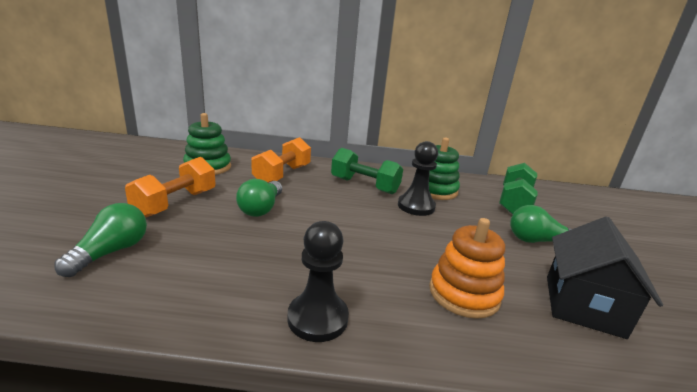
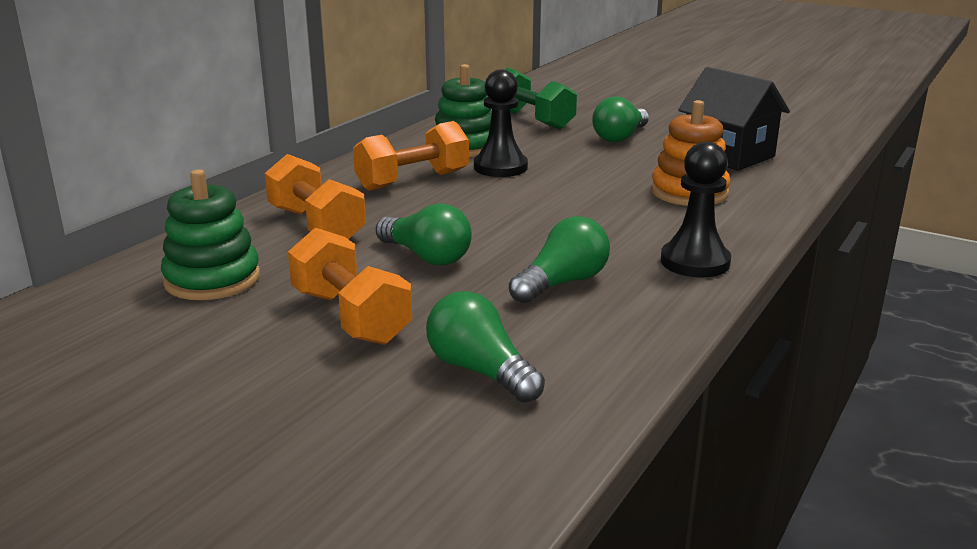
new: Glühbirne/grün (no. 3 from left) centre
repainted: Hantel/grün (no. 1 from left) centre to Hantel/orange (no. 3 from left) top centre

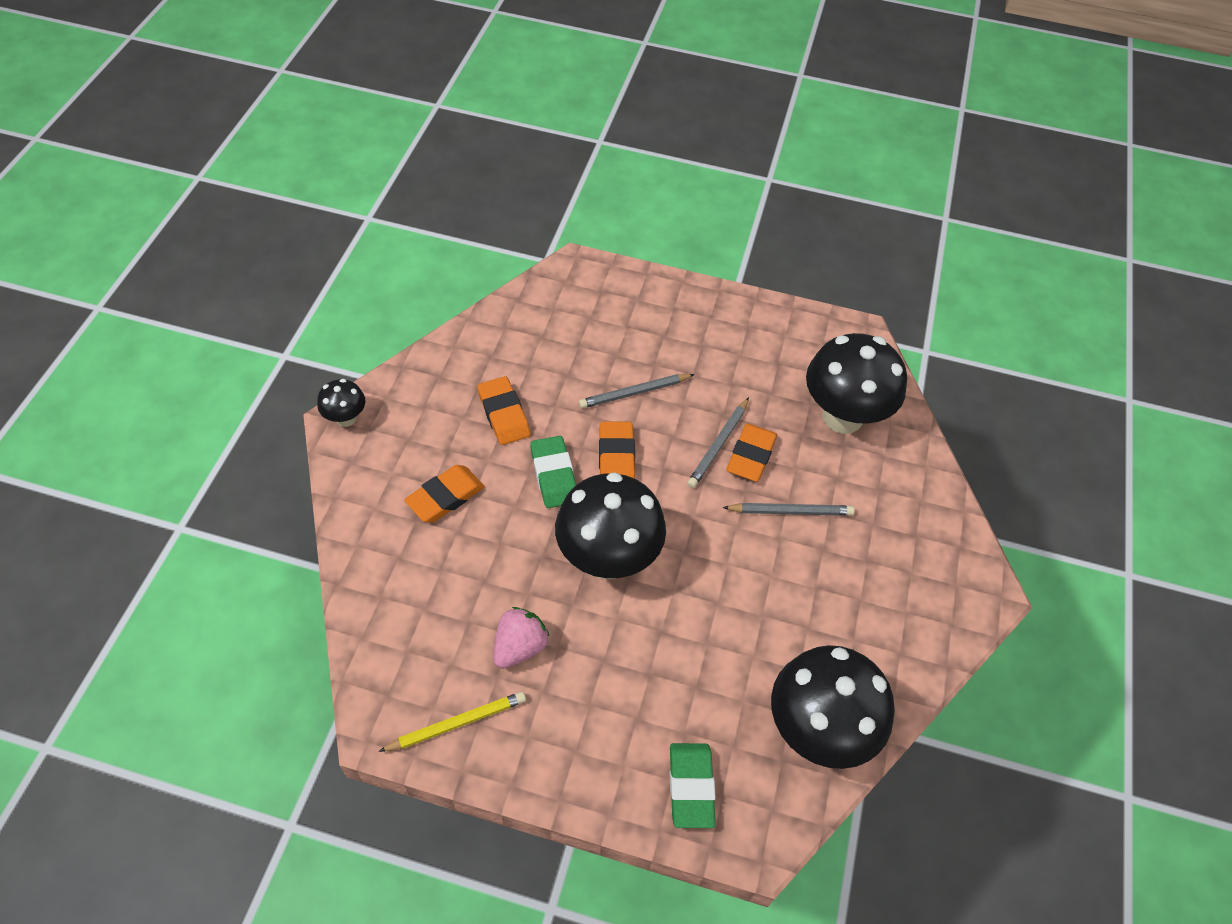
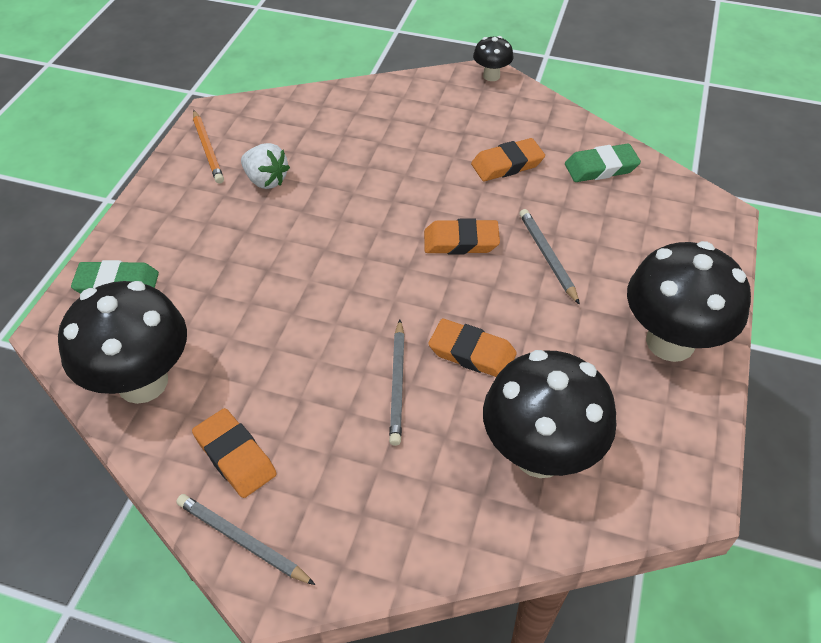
shifted: Radiergummi/orange (no. 1 from left) centre to bottom left; Radiergummi/grün (no. 1 from left in the first image) centre to Radiergummi/grün (no. 2 from left) top right; Pilz/schwarz (no. 2 from left in the first image) centre to Pilz/schwarz (no. 4 from left) middle right; Bleistift/grau (no. 2 from left in the first image) centre to Bleistift/grau (no. 1 from left) bottom left
repainted: Bleistift/gelb bottom centre to Bleistift/orange top left; Erdbeere/rosa bottom centre to Erdbeere/weiß top left

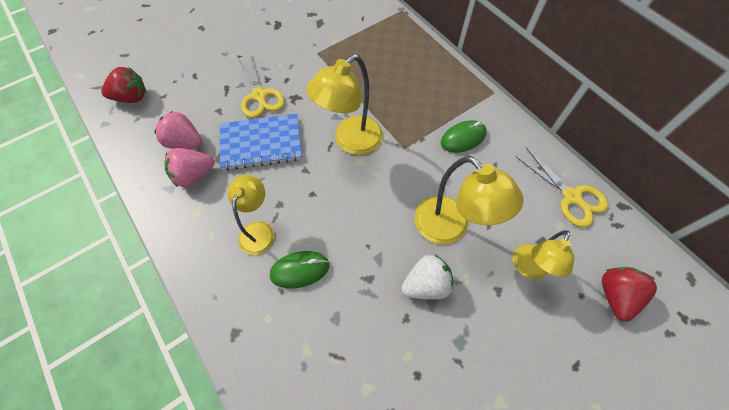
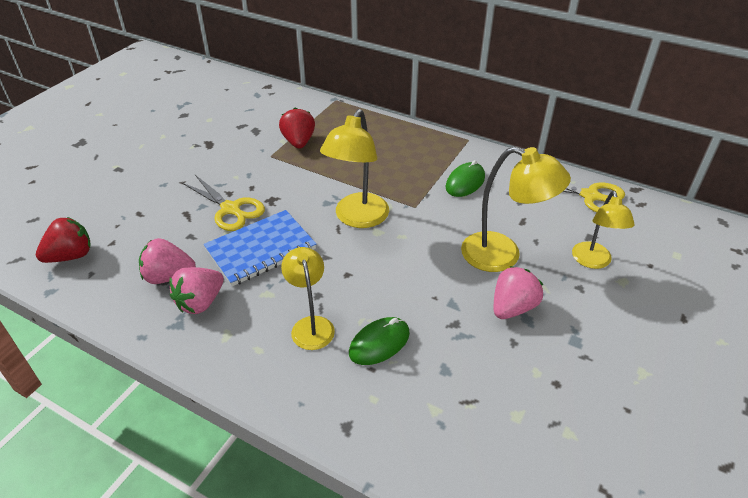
shifted: Erdbeere/rot (no. 2 from left) bottom right to top centre
repainted: Erdbeere/weiß bottom centre to Erdbeere/rosa (no. 3 from left) middle right

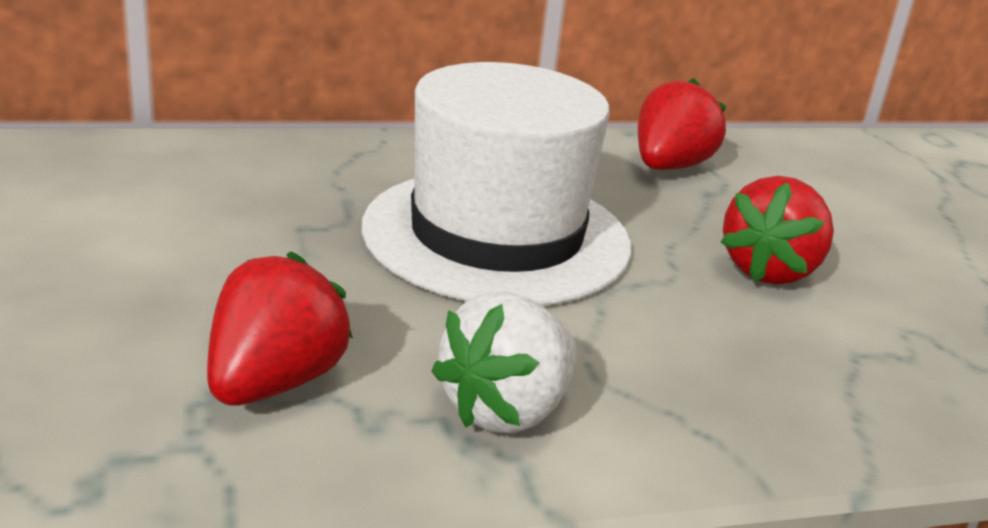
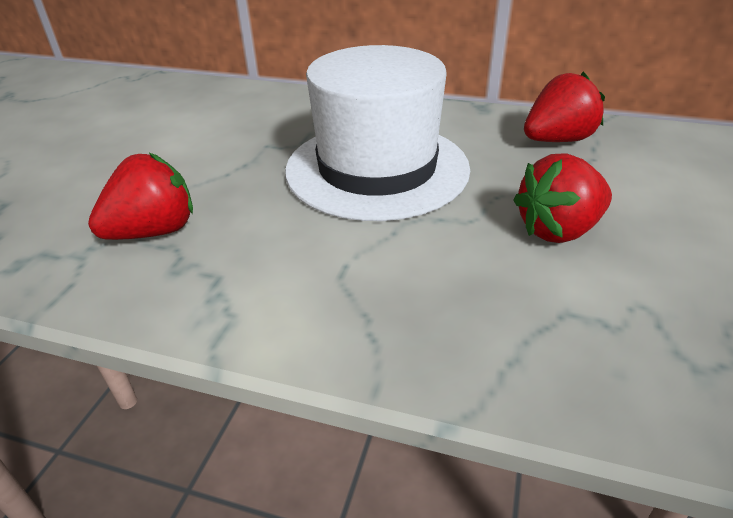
gone: Erdbeere/weiß bottom centre

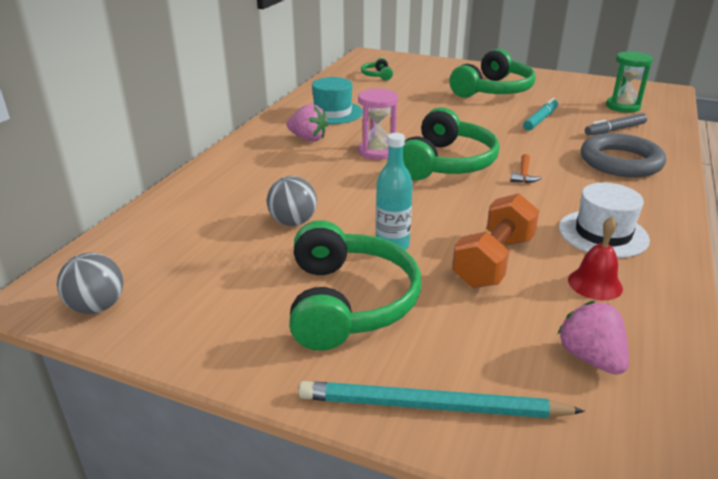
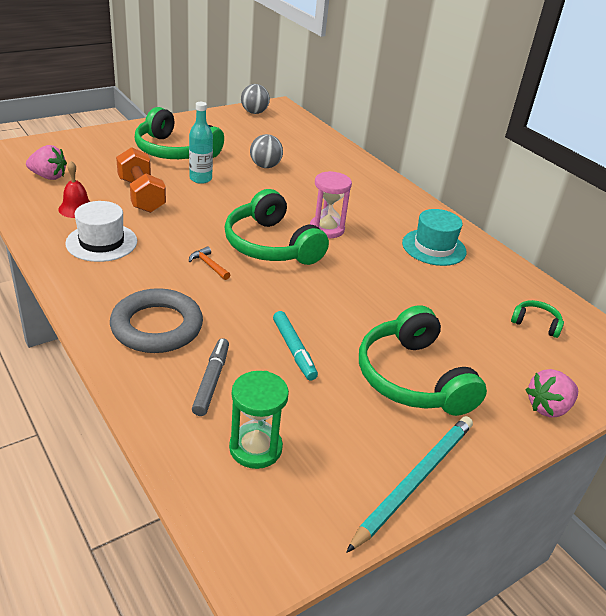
shifted: Erdbeere/rosa (no. 1 from left in the first image) top centre to Erdbeere/rosa (no. 2 from left) middle right; Bleistift/türkis bottom centre to bottom right

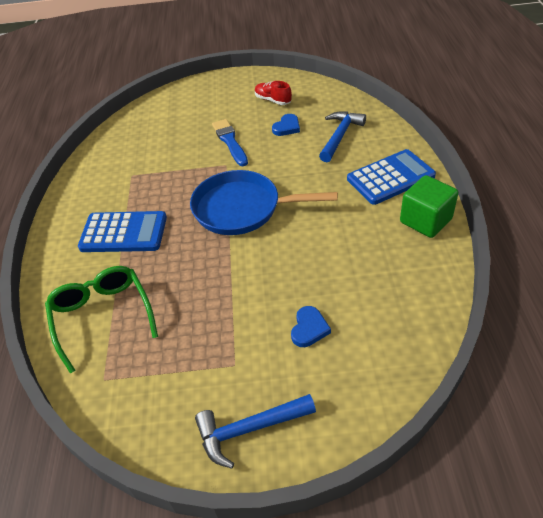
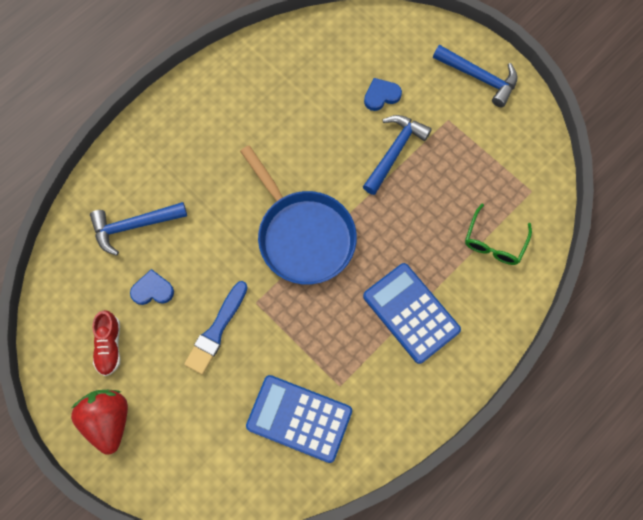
gone: Kubus/grün middle right
new: Erdbeere/rot bottom left; Hammer/blau (no. 2 from left) top centre
shifted: Taschenrechner/blau (no. 2 from left in the first image) middle right to Taschenrechner/blau (no. 1 from left) bottom centre
scaled: Brille/grün middle left = middle right x0.66

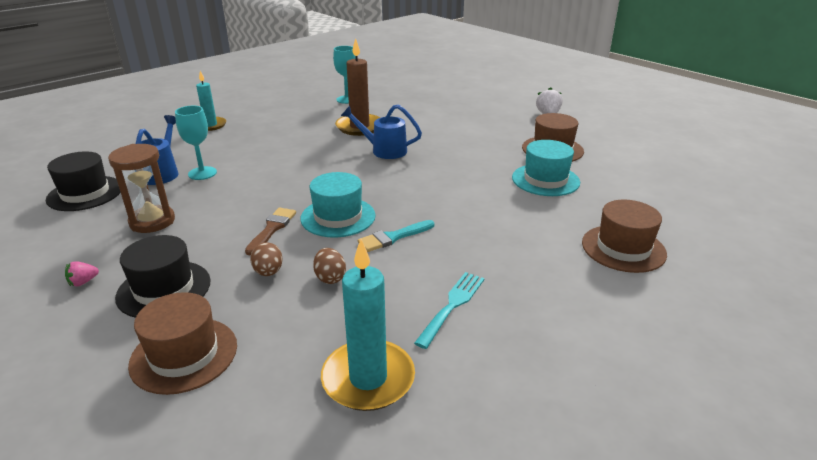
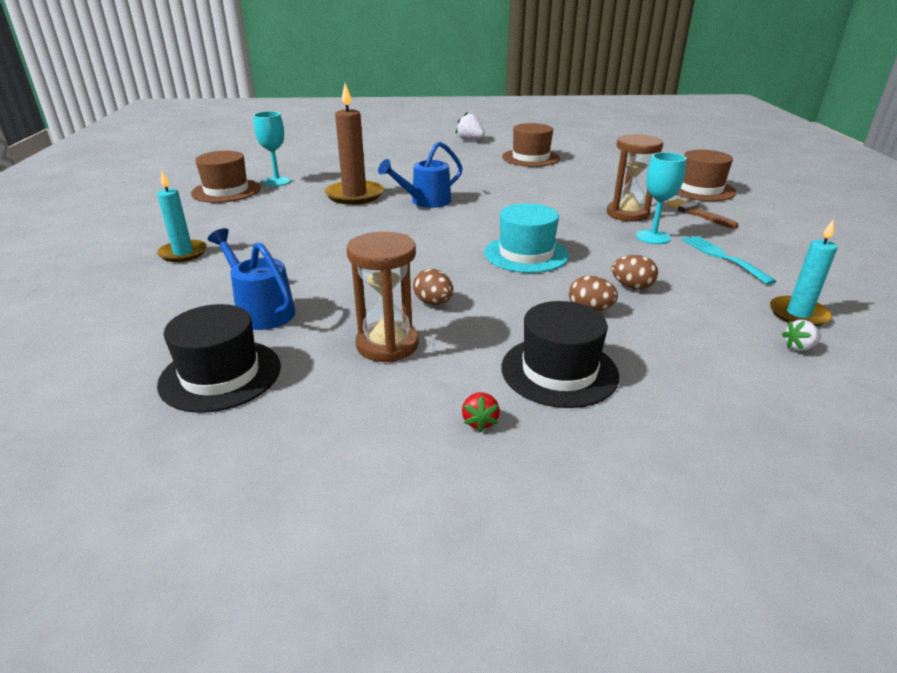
gone: Pinsel/türkis centre; Hut/türkis (no. 2 from left) middle right
new: Ei/braun (no. 1 from left) centre; Sanduhr/braun (no. 2 from left) top right; Erdbeere/weiß (no. 2 from left) middle right
shifted: Hut/braun (no. 1 from left) bottom left to top left; Kelch/türkis (no. 1 from left in the first image) top left to Kelch/türkis (no. 2 from left) top right; Pinsel/braun middle left to top right
repainted: Erdbeere/rosa middle left to Erdbeere/rot centre
scaled: Kerze/türkis (no. 2 from left) bottom centre = middle right x0.64

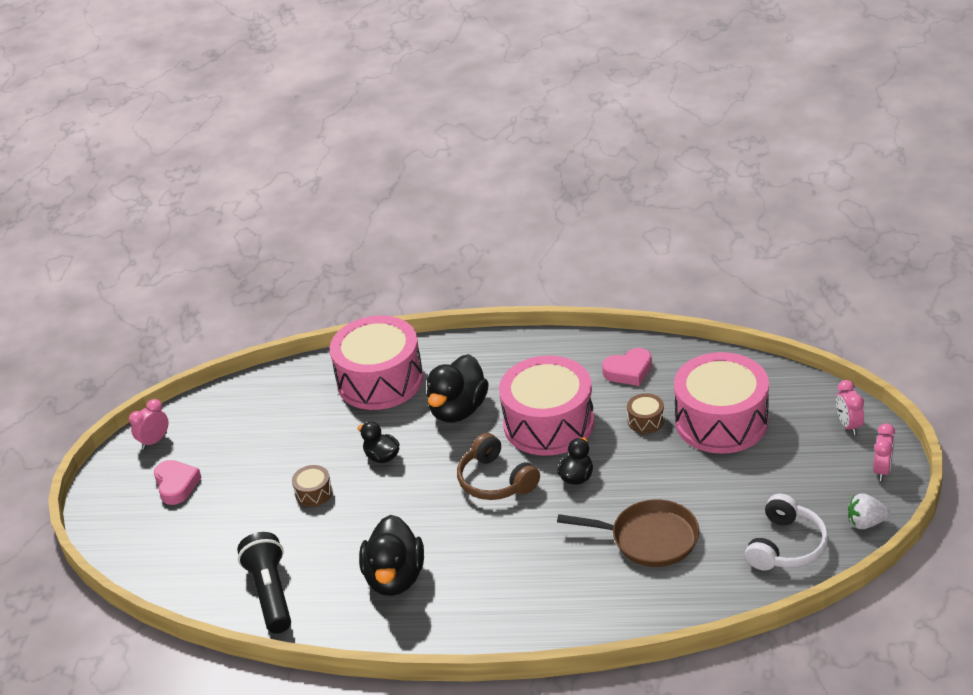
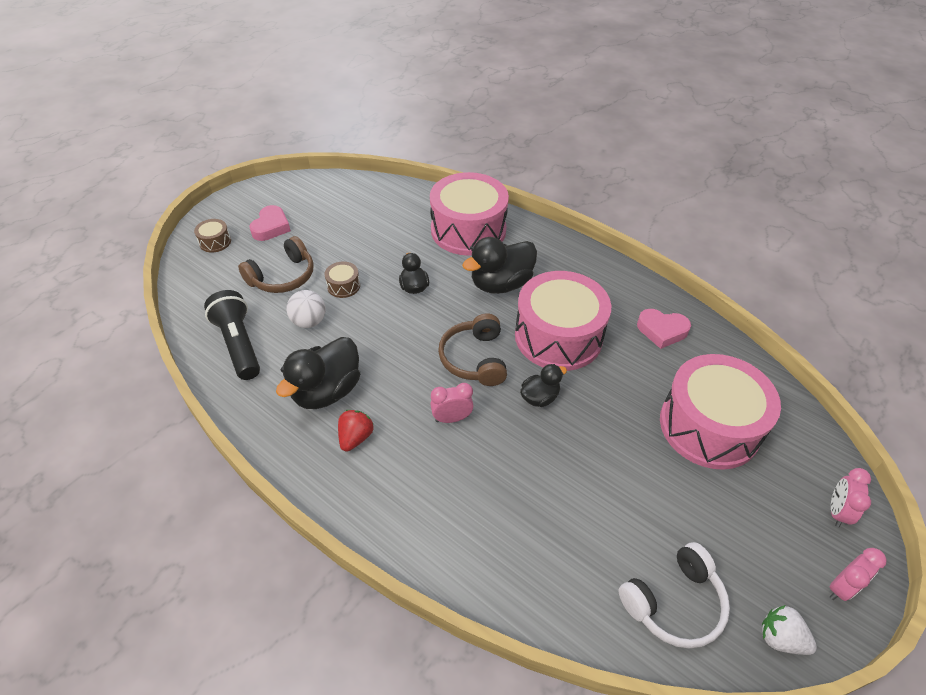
gone: Pfanne/braun bottom centre
new: Kopfhörer/braun (no. 1 from left) middle left; Ball/weiß middle left; Erdbeere/rot centre
shifted: Wecker/rosa (no. 1 from left) middle left to centre; Trommel/braun (no. 2 from left in the first image) centre to Trommel/braun (no. 1 from left) middle left
rotated: Taschenlampe/schwarz bottom left = middle left 45 degrees counterclockwise

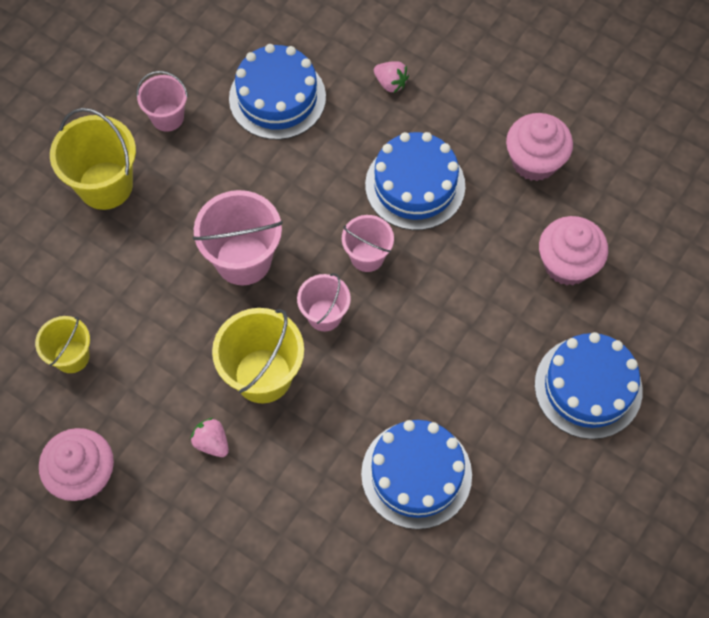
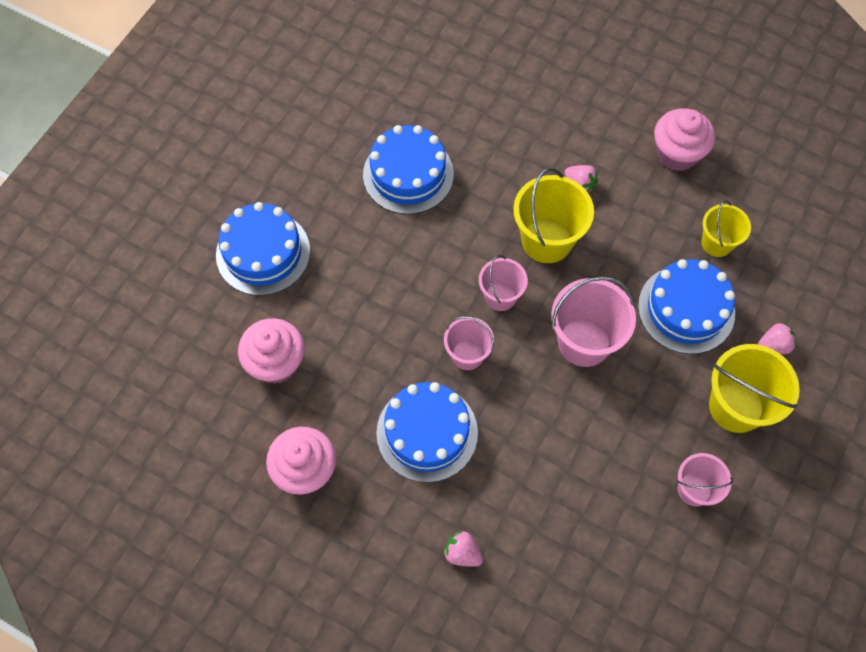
new: Erdbeere/rosa (no. 3 from left) middle right
shifted: Kuchen/blau (no. 1 from left in the first image) top centre to Kuchen/blau (no. 4 from left) middle right

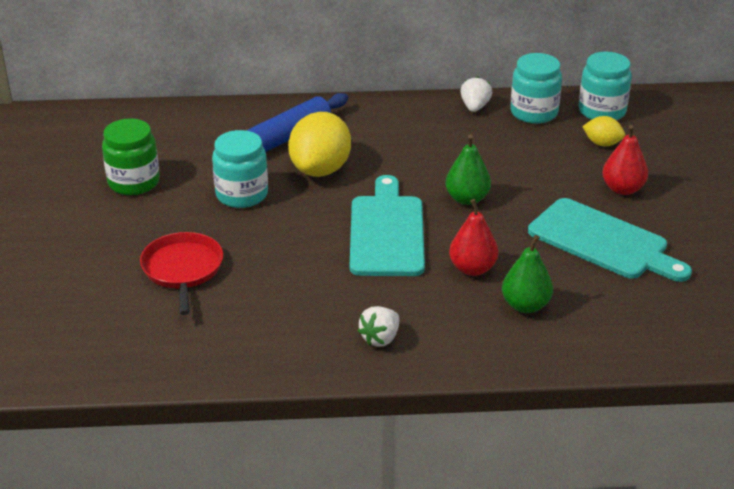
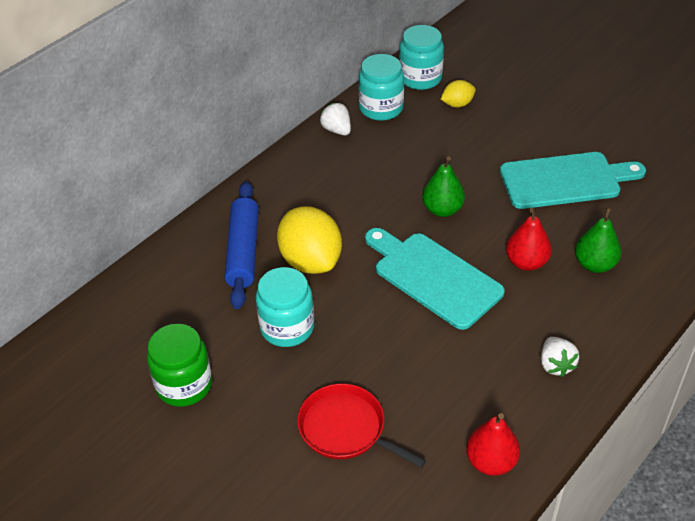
shifted: Birne/rot (no. 2 from left in the first image) top right to Birne/rot (no. 1 from left) bottom right

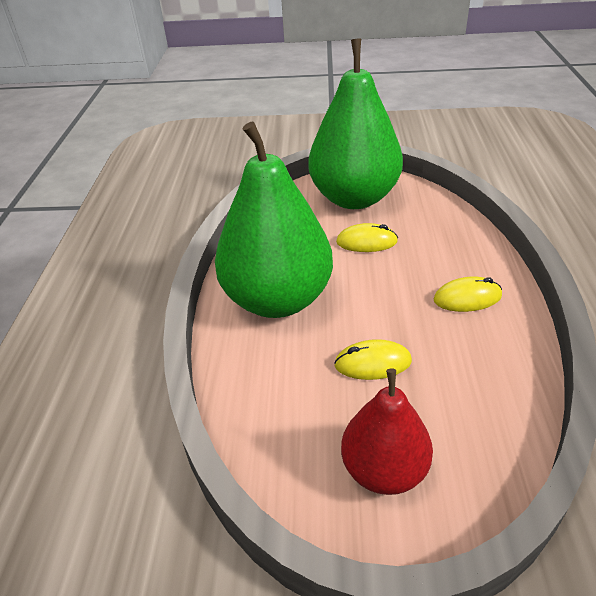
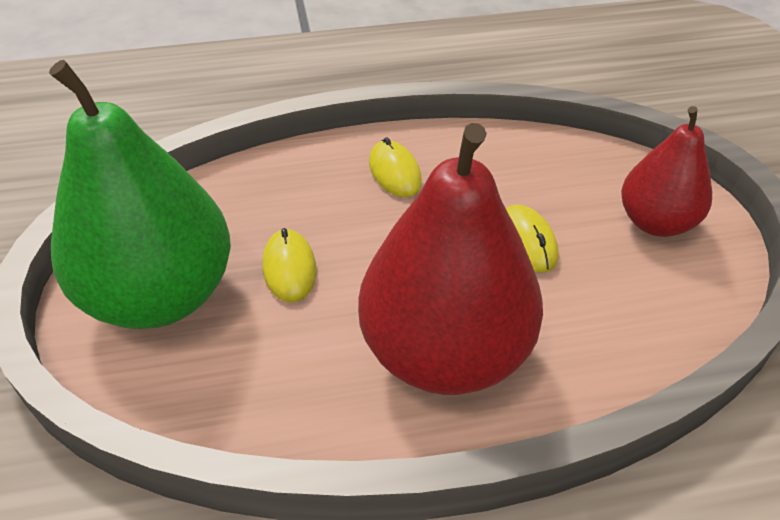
repainted: Birne/grün (no. 1 from left) centre to Birne/rot (no. 1 from left) centre

